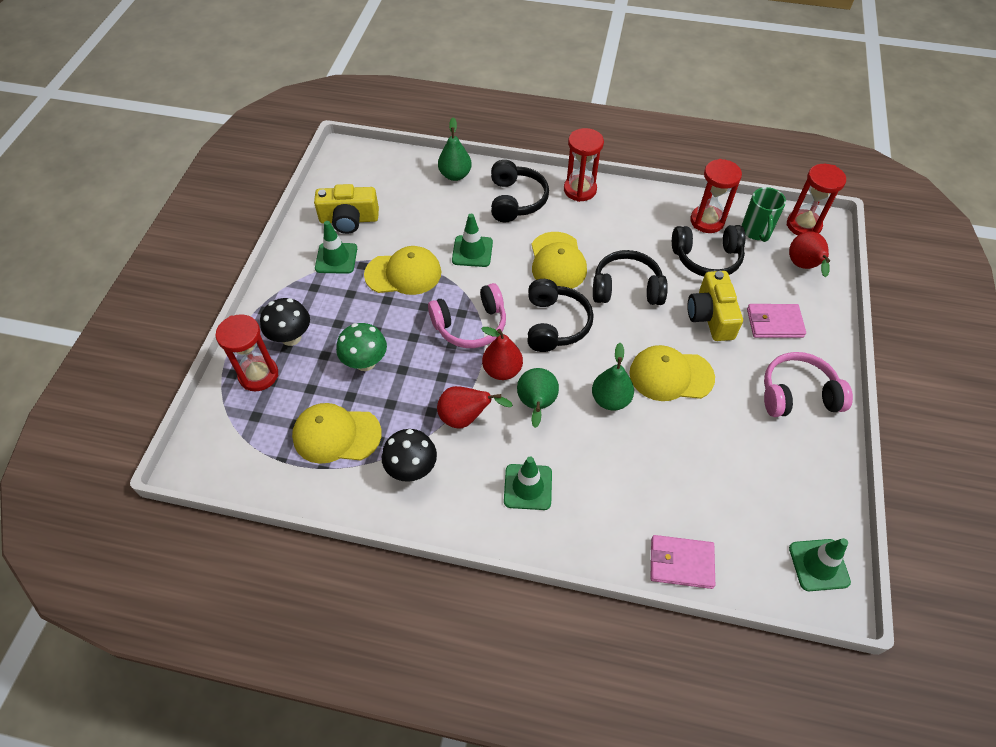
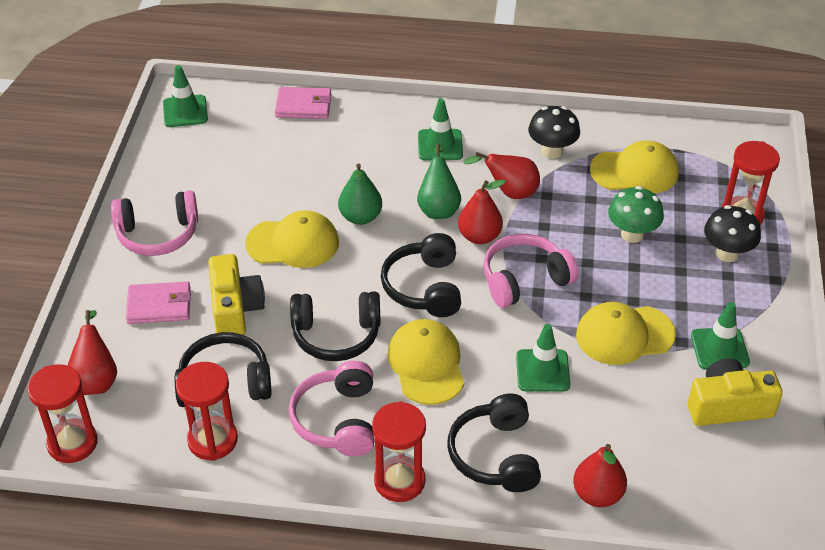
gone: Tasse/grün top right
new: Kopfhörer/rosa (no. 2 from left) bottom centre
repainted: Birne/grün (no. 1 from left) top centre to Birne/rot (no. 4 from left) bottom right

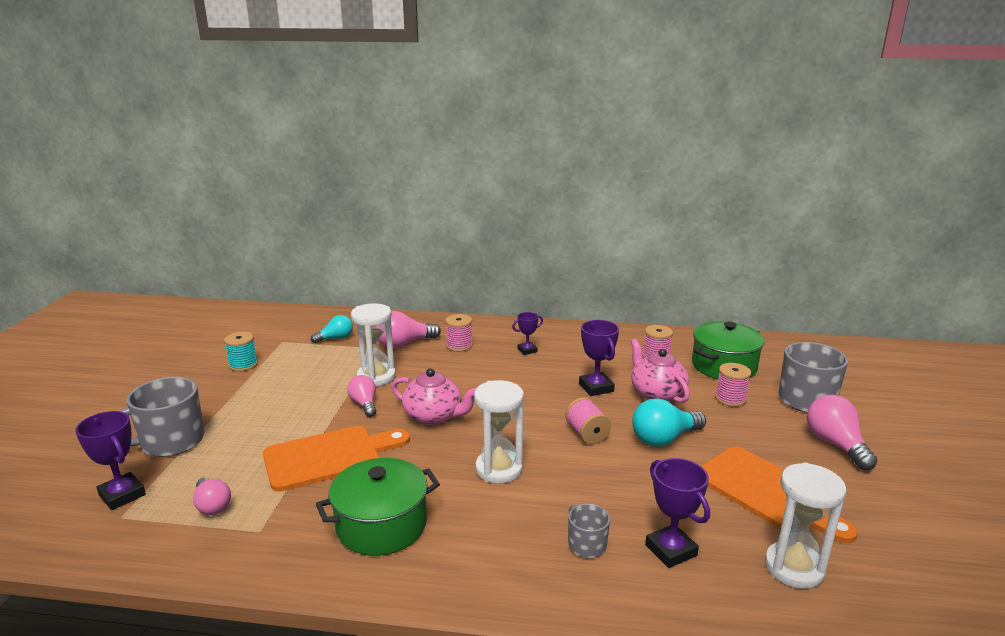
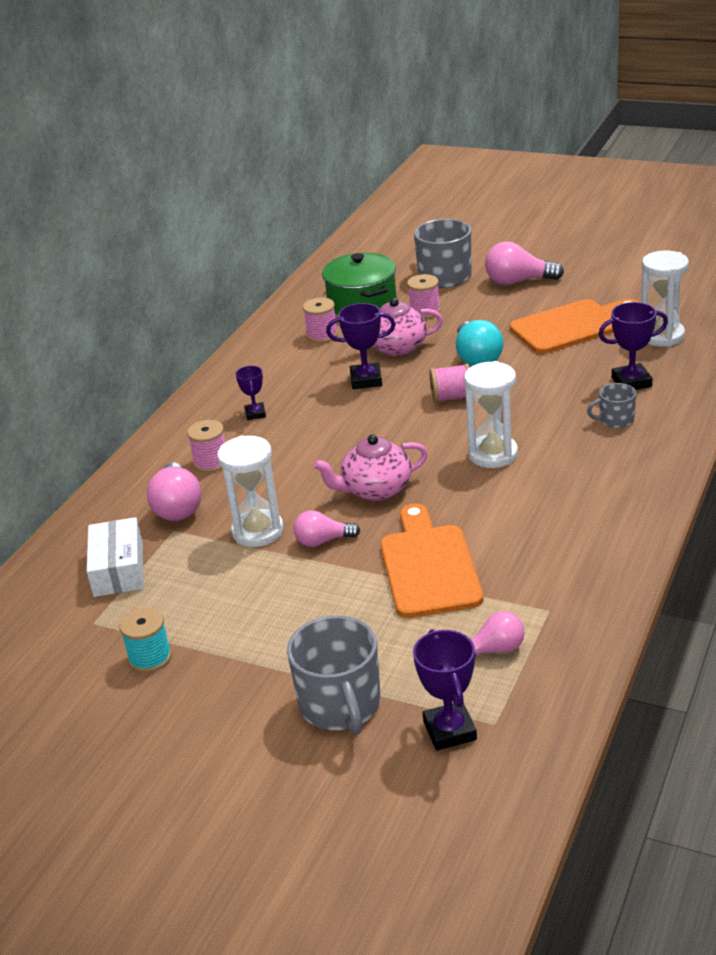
gone: Kochtopf/grün (no. 1 from left) bottom centre
swapped: Glühbirne/türkis (no. 1 from left) middle left to Schachtel/weiß middle left
rotated: Pokal/lila (no. 1 from left in the first image) bottom left = bottom centre 75 degrees counterclockwise; Teekanne/rosa (no. 1 from left) centre = centre 150 degrees counterclockwise

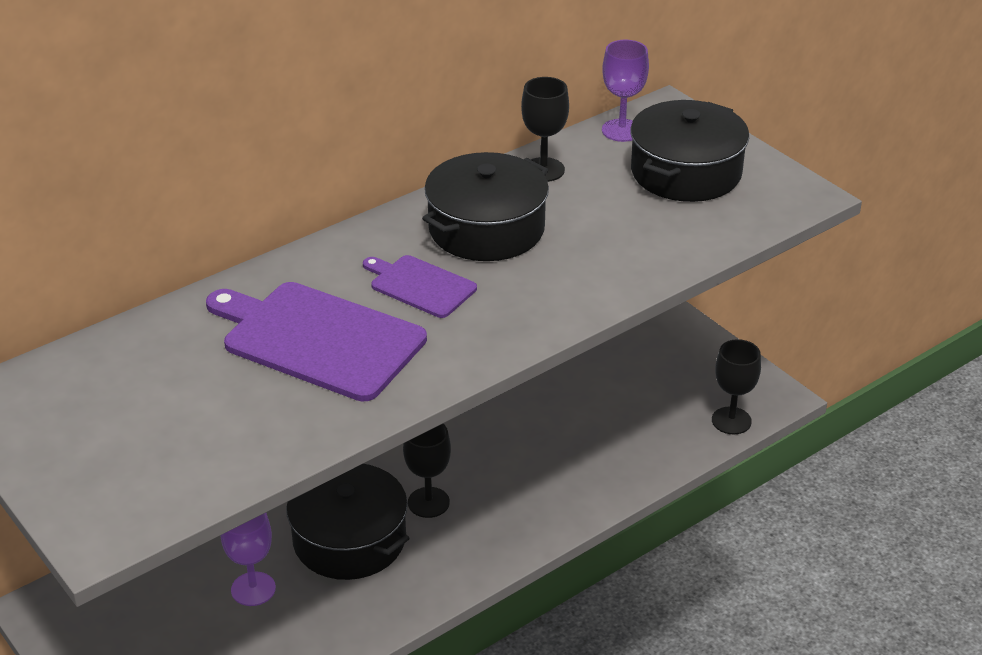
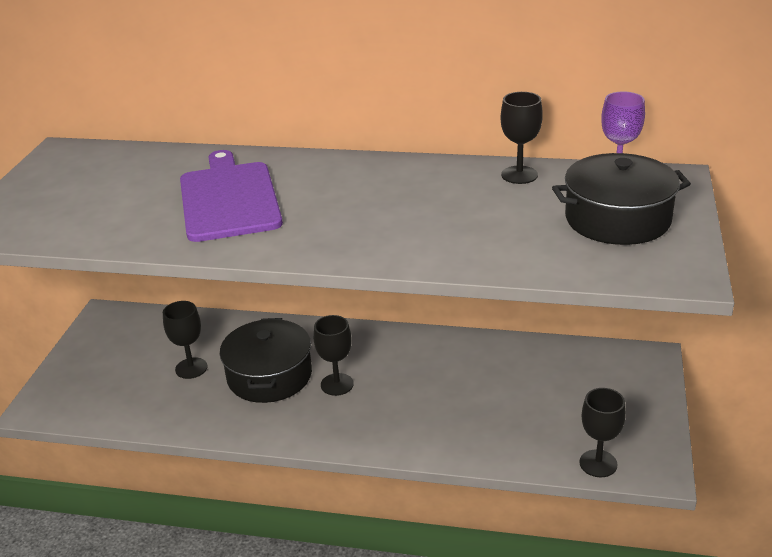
gone: Schneidebrett/lila (no. 2 from left) centre; Kochtopf/schwarz (no. 2 from left) top centre
repainted: Kelch/lila (no. 1 from left) bottom left to Kelch/schwarz (no. 1 from left) middle left

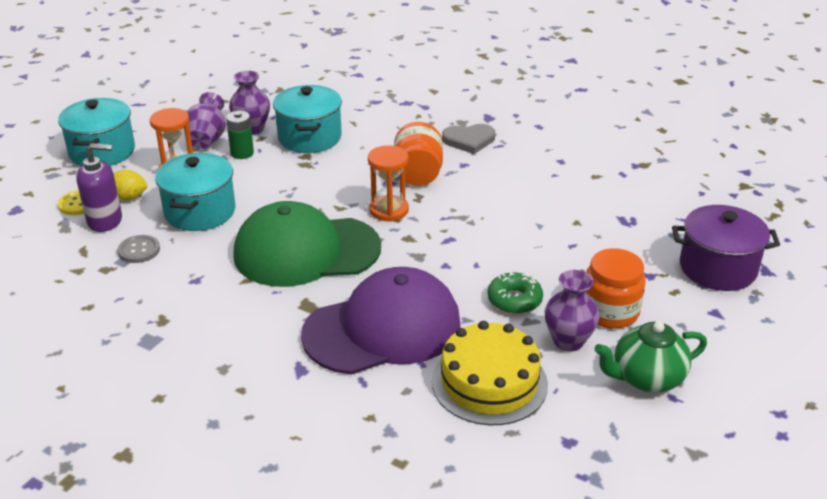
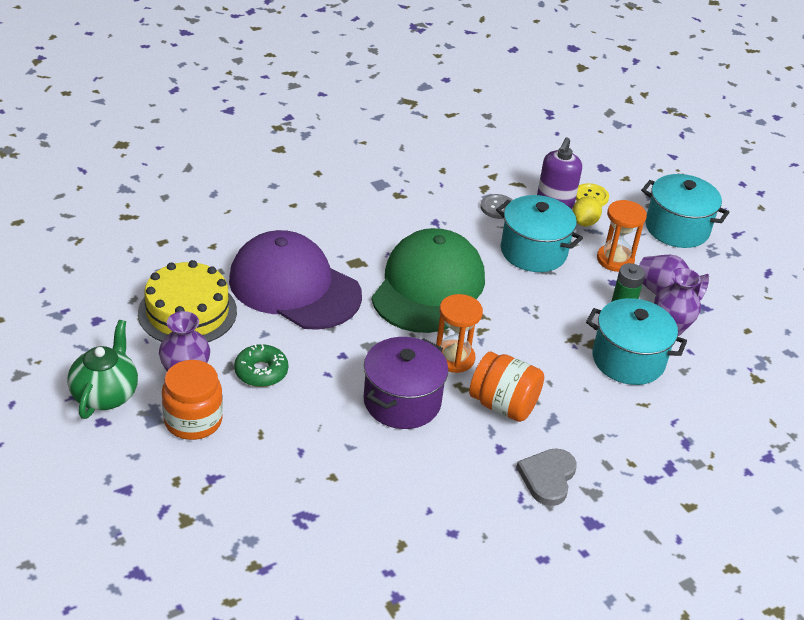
shifted: Kochtopf/lila middle right to centre
rotated: Kappe/lila centre = centre 120 degrees clockwise

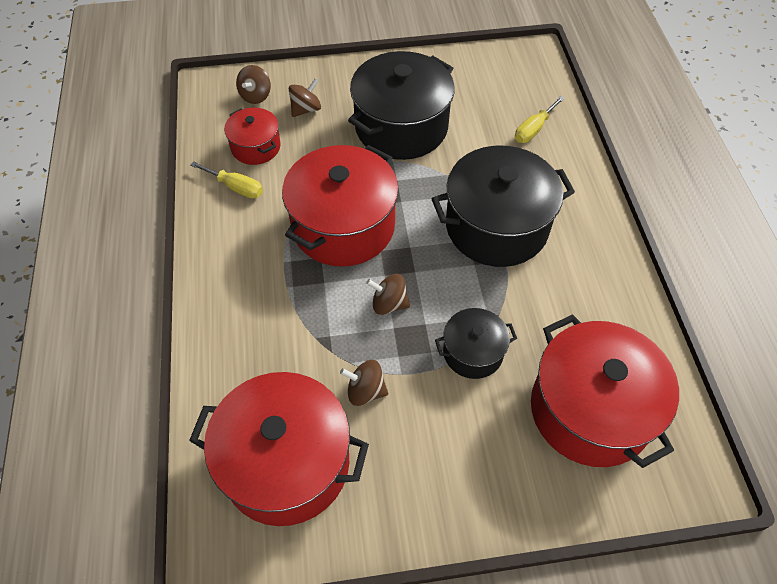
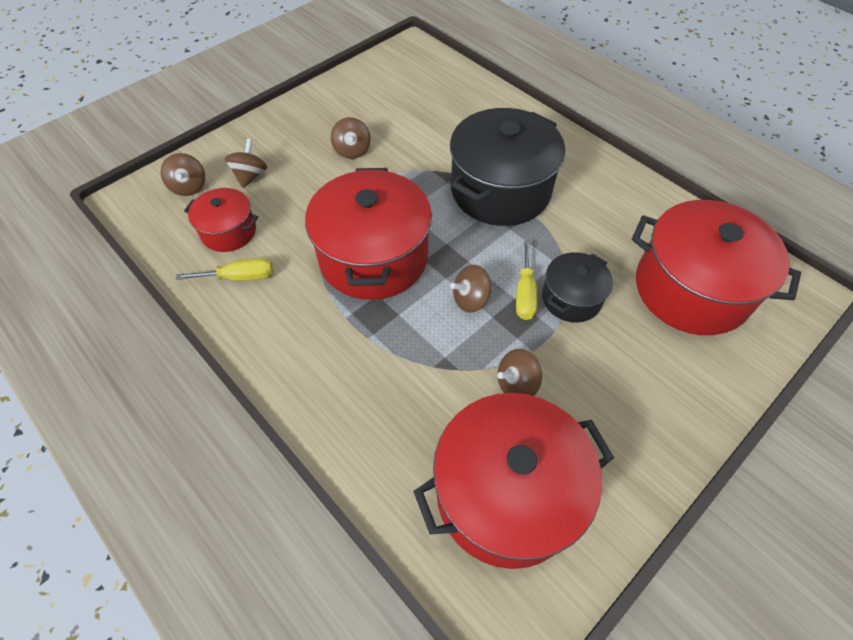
shifted: Schraubenzieher/gelb (no. 2 from left) top right to centre
swapped: Kochtopf/schwarz (no. 1 from left) top centre to Kreisel/braun (no. 3 from left) top centre

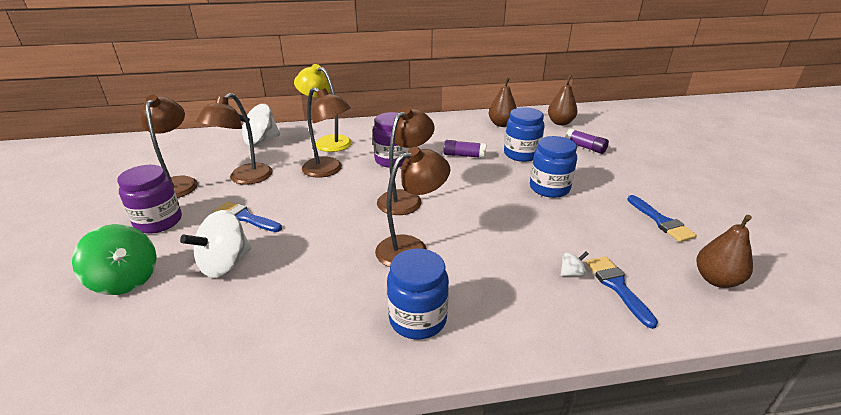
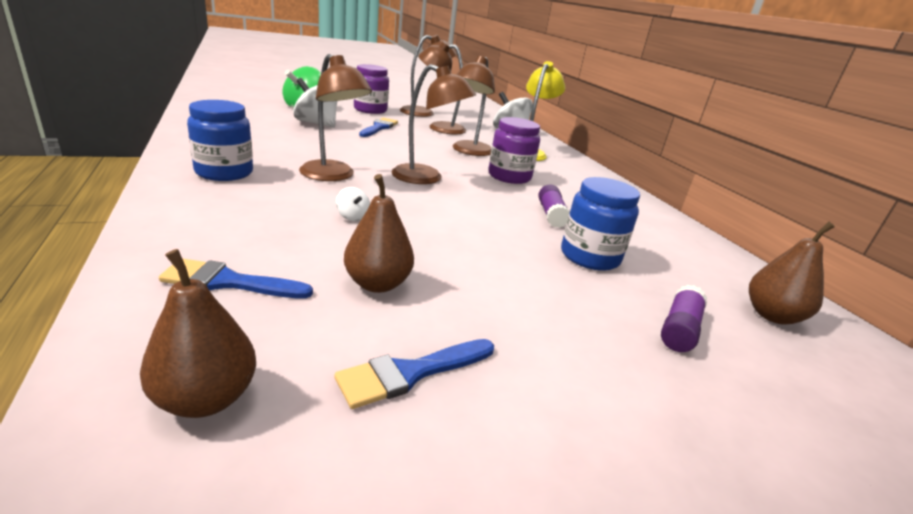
gone: Einmachglas/blau (no. 3 from left) centre
shifted: Birne/braun (no. 1 from left in the first image) top centre to Birne/braun (no. 2 from left) centre; Kreisel/weiß (no. 3 from left in the first image) middle right to Kreisel/weiß (no. 2 from left) centre
rotated: Pinsel/blau (no. 2 from left in the first image) bottom right = middle left 150 degrees counterclockwise

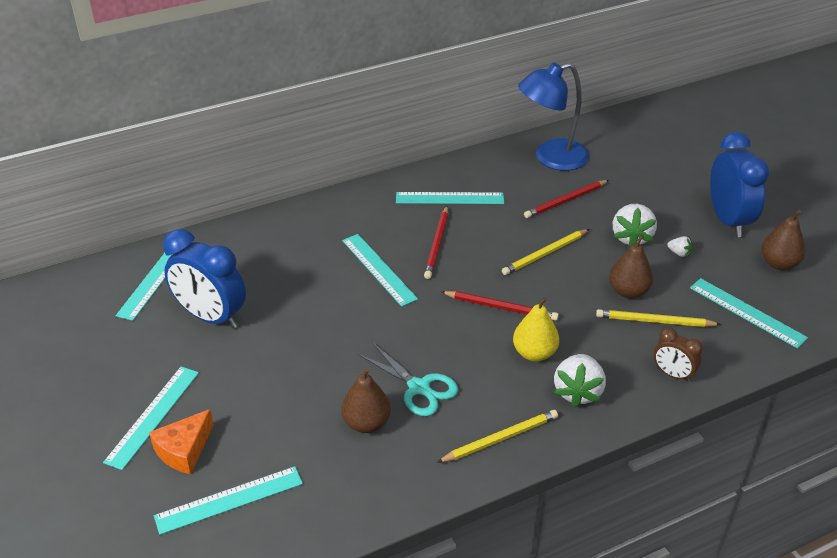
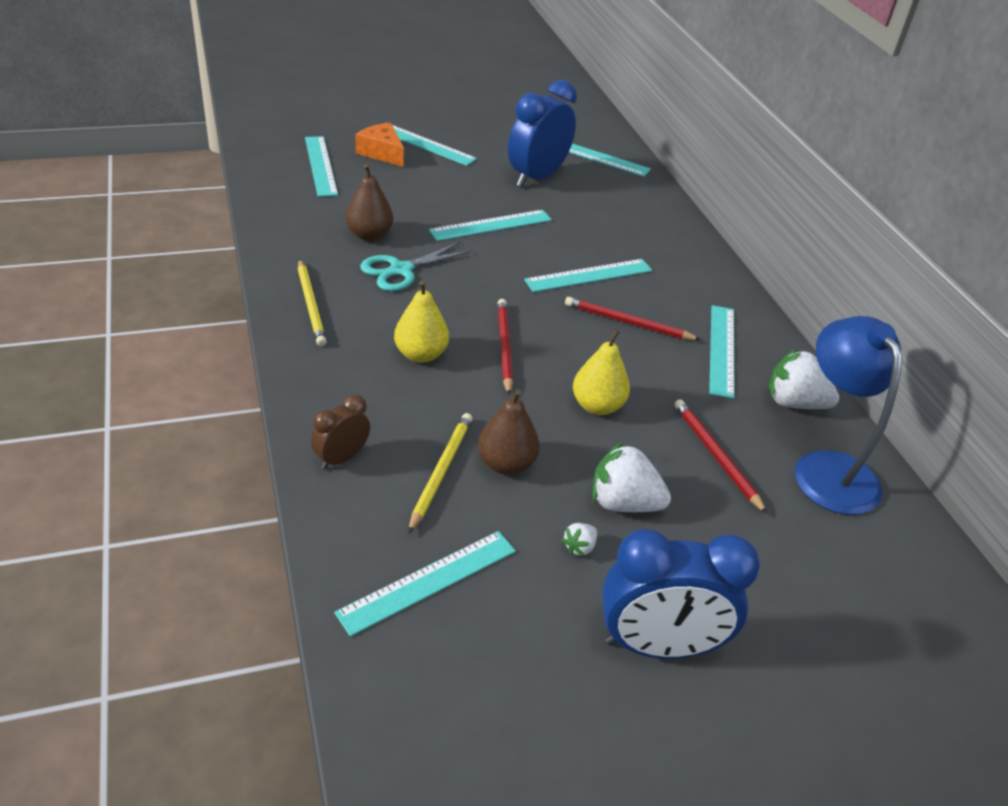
gone: Birne/braun (no. 3 from left) middle right
new: Lineal/türkis (no. 4 from left) top centre
shifted: Erdbeere/weiß (no. 1 from left in the first image) bottom right to Erdbeere/weiß (no. 3 from left) middle right
swapped: Bleistift/gelb (no. 2 from left) centre to Birne/gelb (no. 2 from left) centre
rotated: Bleistift/rot (no. 2 from left in the first image) centre = centre 150 degrees clockwise

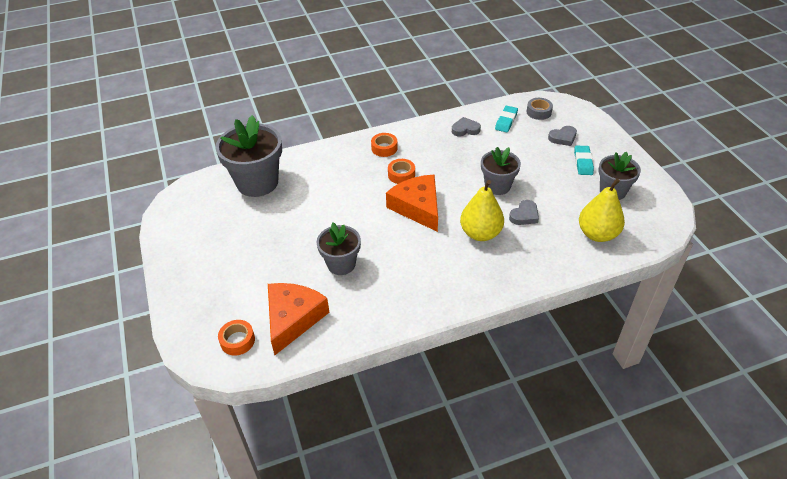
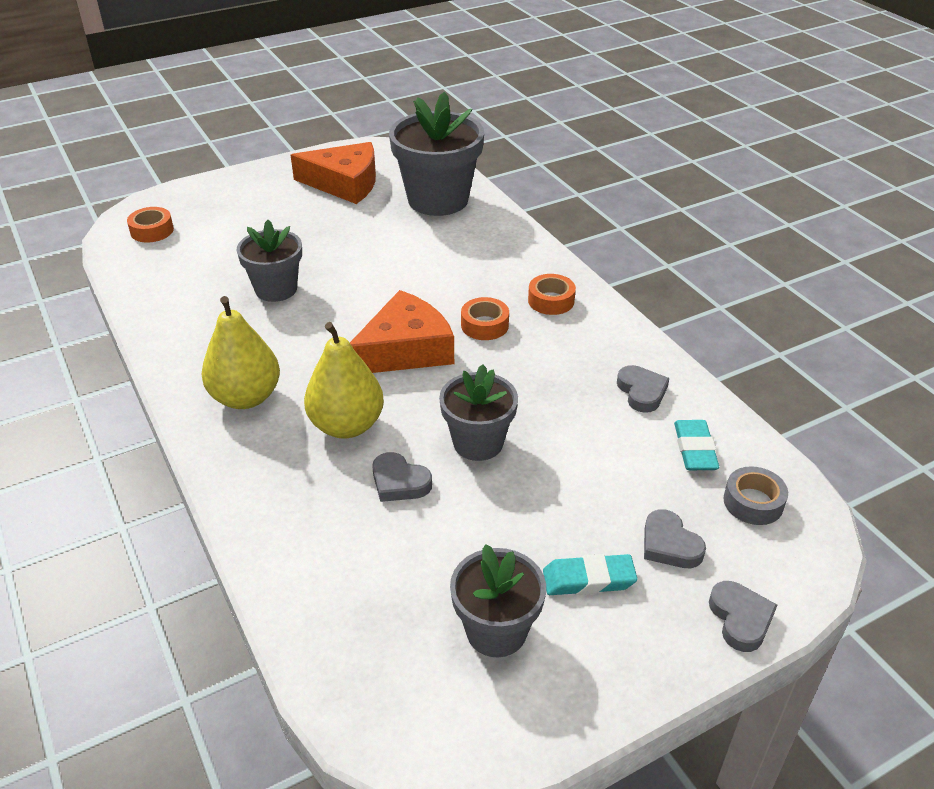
new: Herz/grau (no. 4 from left) bottom right
shifted: Käse/orange (no. 1 from left) centre to top centre; Birne/gelb (no. 2 from left in the first image) middle right to Birne/gelb (no. 1 from left) middle left
rotated: Radiergummi/türkis (no. 1 from left in the first image) top centre = middle right 75 degrees clockwise

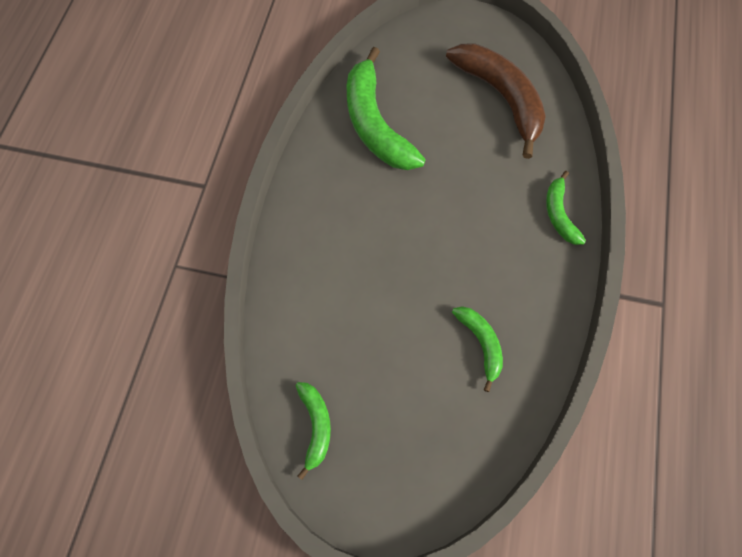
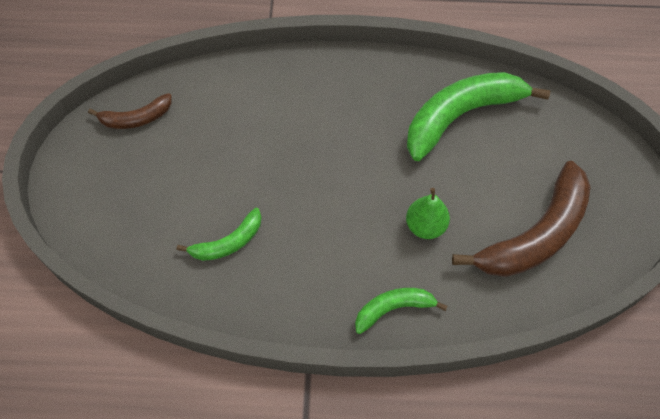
new: Birne/grün centre
repainted: Banane/grün (no. 1 from left) bottom centre to Banane/braun (no. 1 from left) top left

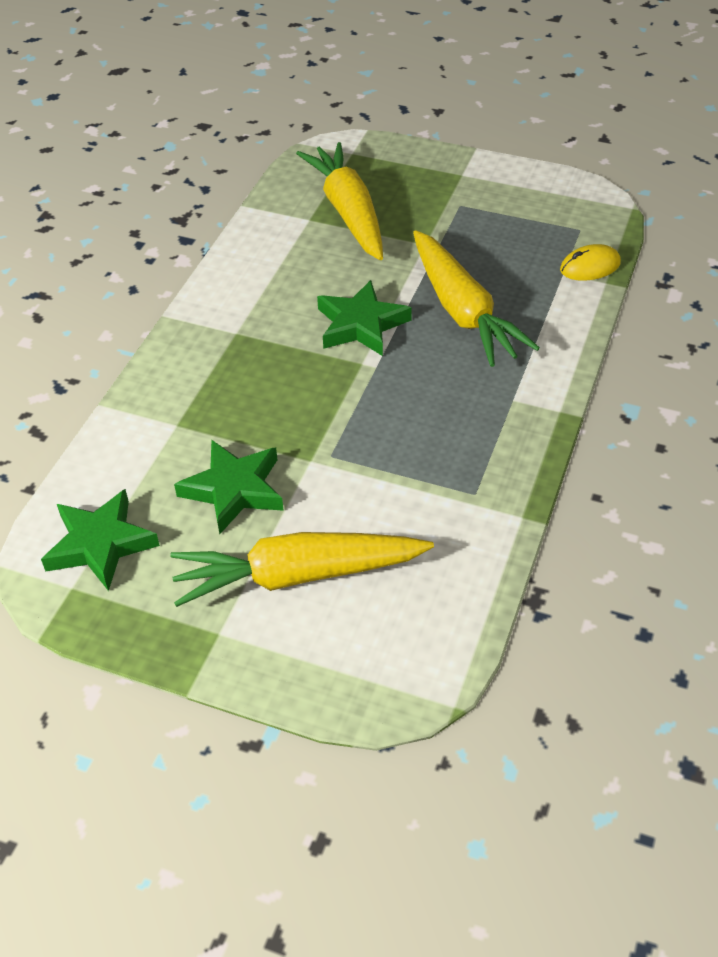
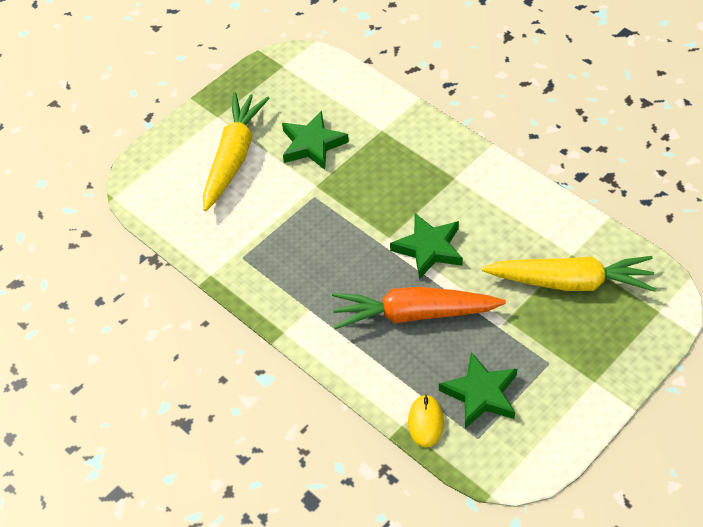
shifted: Stern/grün (no. 1 from left in the first image) middle left to Stern/grün (no. 3 from left) bottom right
repainted: Karotte/gelb (no. 3 from left) top centre to Karotte/orange centre

